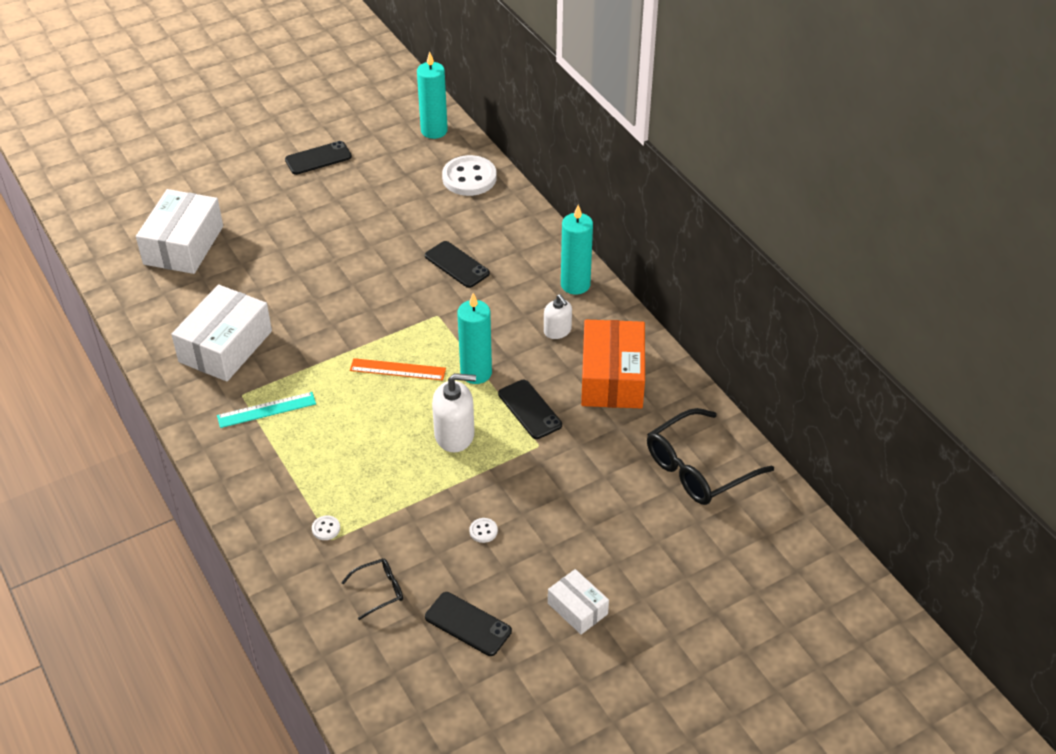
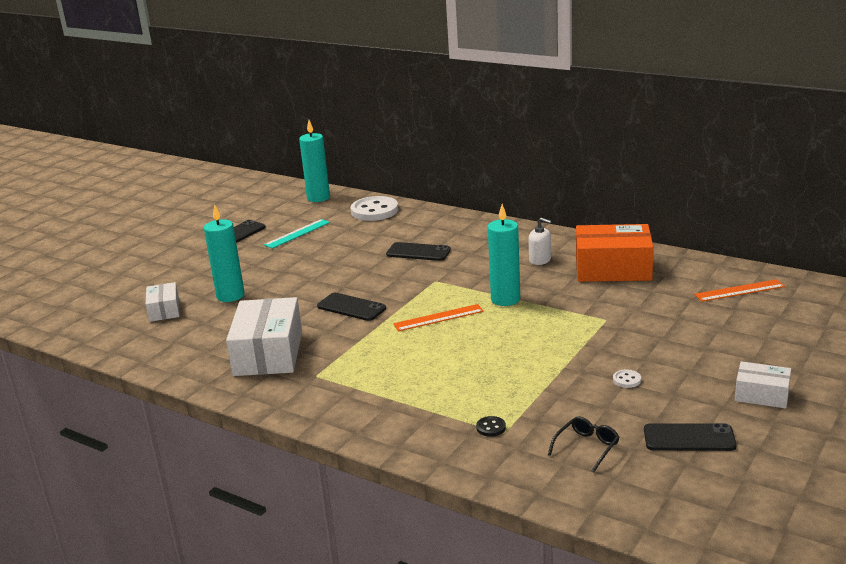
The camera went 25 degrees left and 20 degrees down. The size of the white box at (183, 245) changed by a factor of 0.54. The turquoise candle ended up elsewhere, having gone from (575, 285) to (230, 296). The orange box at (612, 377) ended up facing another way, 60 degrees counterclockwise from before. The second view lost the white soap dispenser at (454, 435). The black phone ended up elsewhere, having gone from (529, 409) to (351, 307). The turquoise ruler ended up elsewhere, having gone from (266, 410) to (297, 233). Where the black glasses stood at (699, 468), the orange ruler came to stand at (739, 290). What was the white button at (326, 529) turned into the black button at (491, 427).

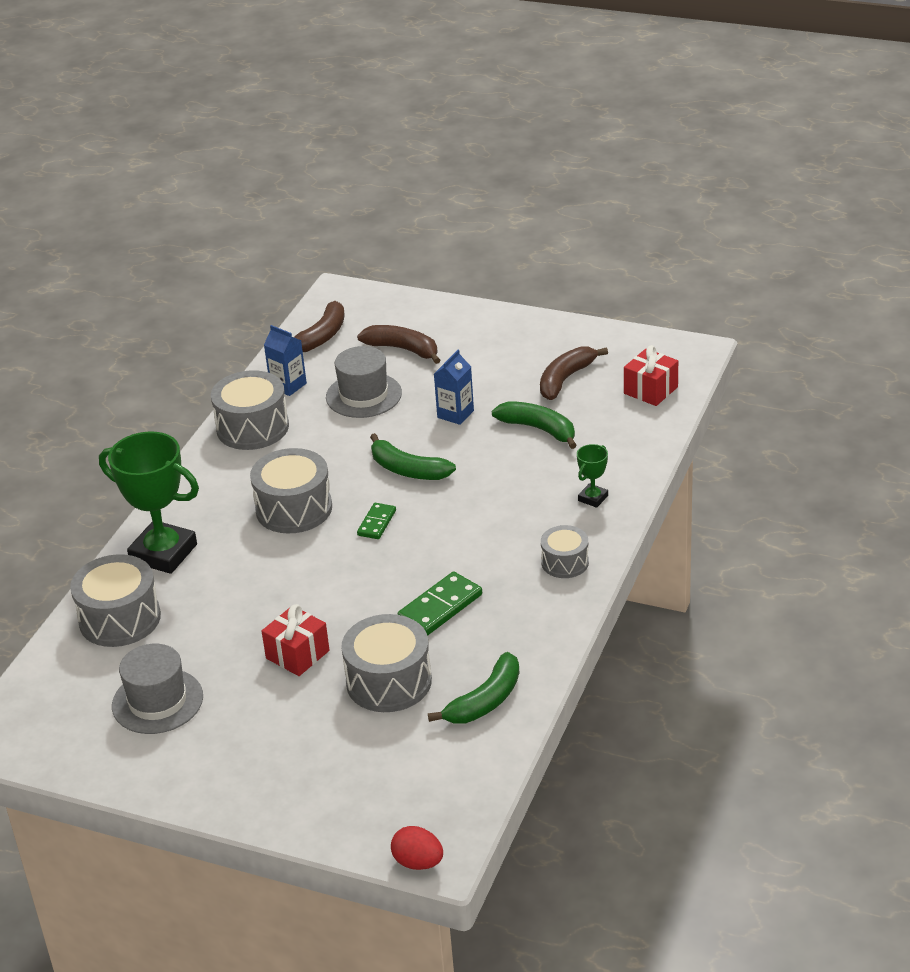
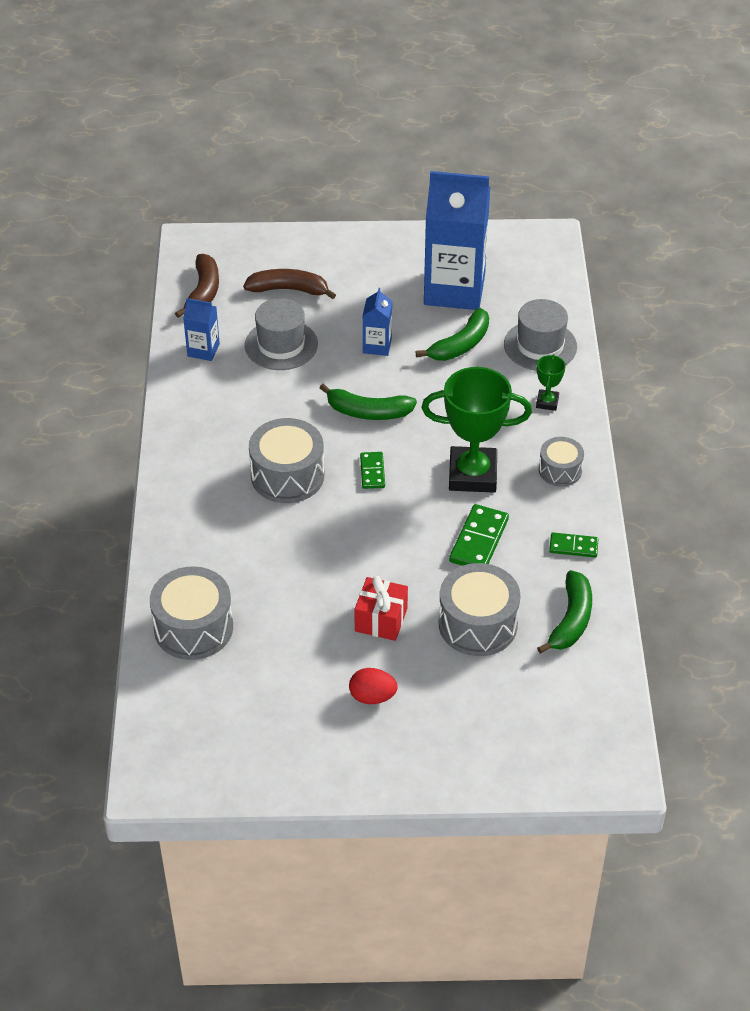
The camera went 25 degrees left and 10 degrees up. The second view lost the red gift at (650, 390). Where the brown banana stood at (565, 379), the blue carton came to stand at (454, 289). The second view lost the grey drum at (252, 427). The green banana at (539, 429) ended up facing another way, 120 degrees clockwise from before. The green trophy ended up elsewhere, having gone from (163, 553) to (472, 474). The grey hat ended up elsewhere, having gone from (157, 701) to (540, 346). The red egg ended up elsewhere, having gone from (418, 862) to (372, 697). The second view gained the green domino at (573, 546).

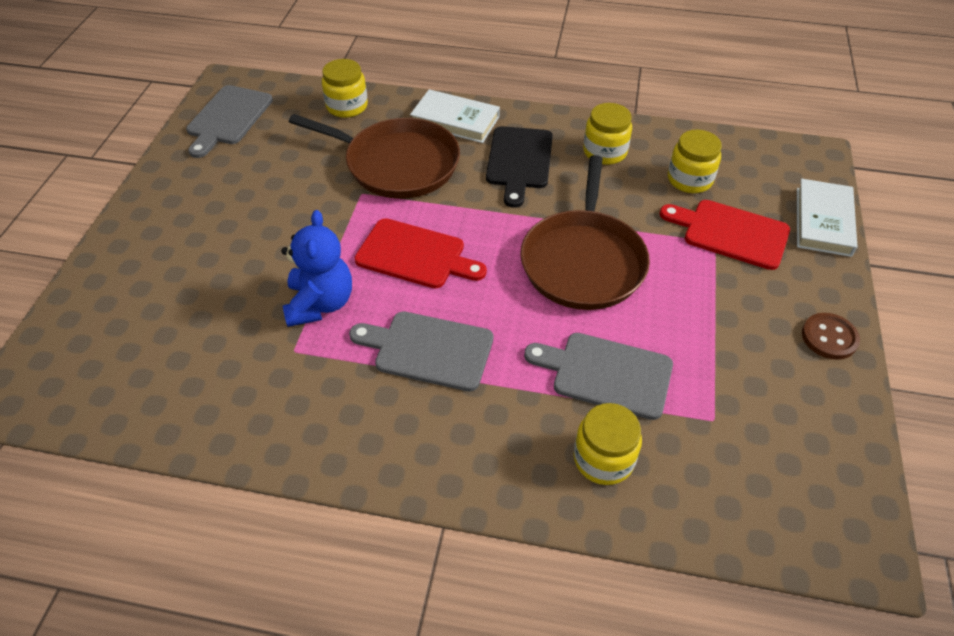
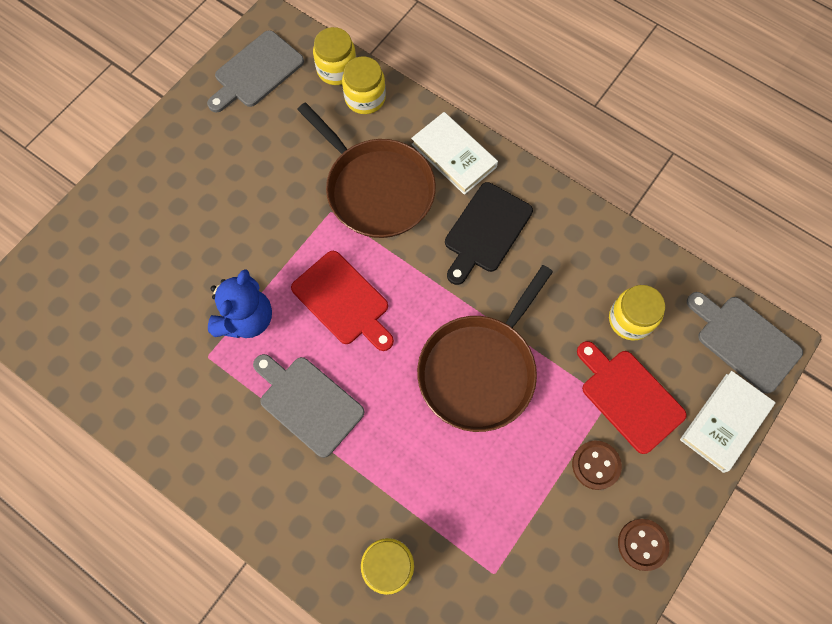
The camera went 25 degrees right and 20 degrees up. The yellow jar ended up elsewhere, having gone from (605, 152) to (337, 69). The grey cutting board ended up elsewhere, having gone from (606, 374) to (744, 341). The second view gained the brown button at (596, 465).

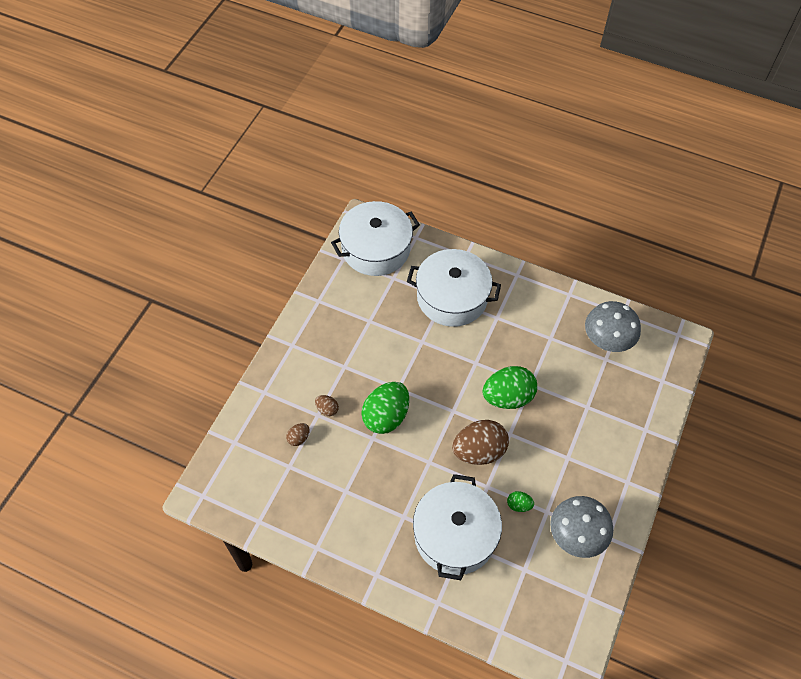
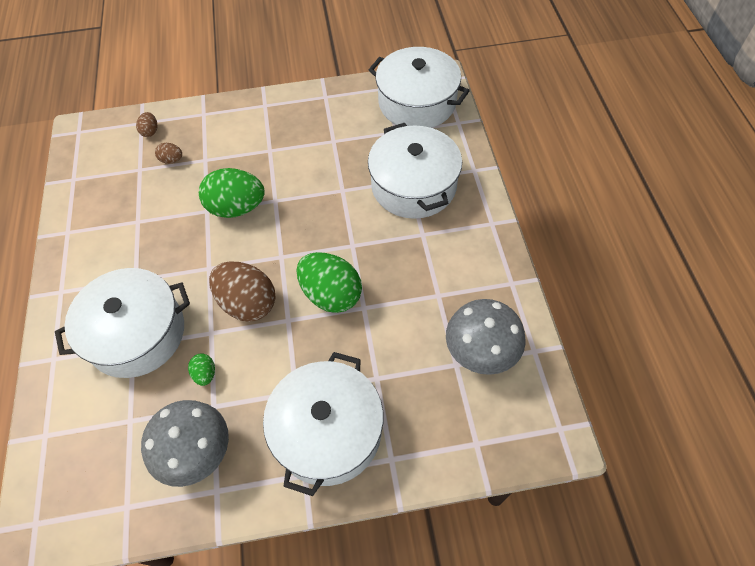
The camera went 60 degrees right and 0 degrees up. The brown egg ended up elsewhere, having gone from (327, 409) to (150, 131). The second view gained the white pot at (328, 431).

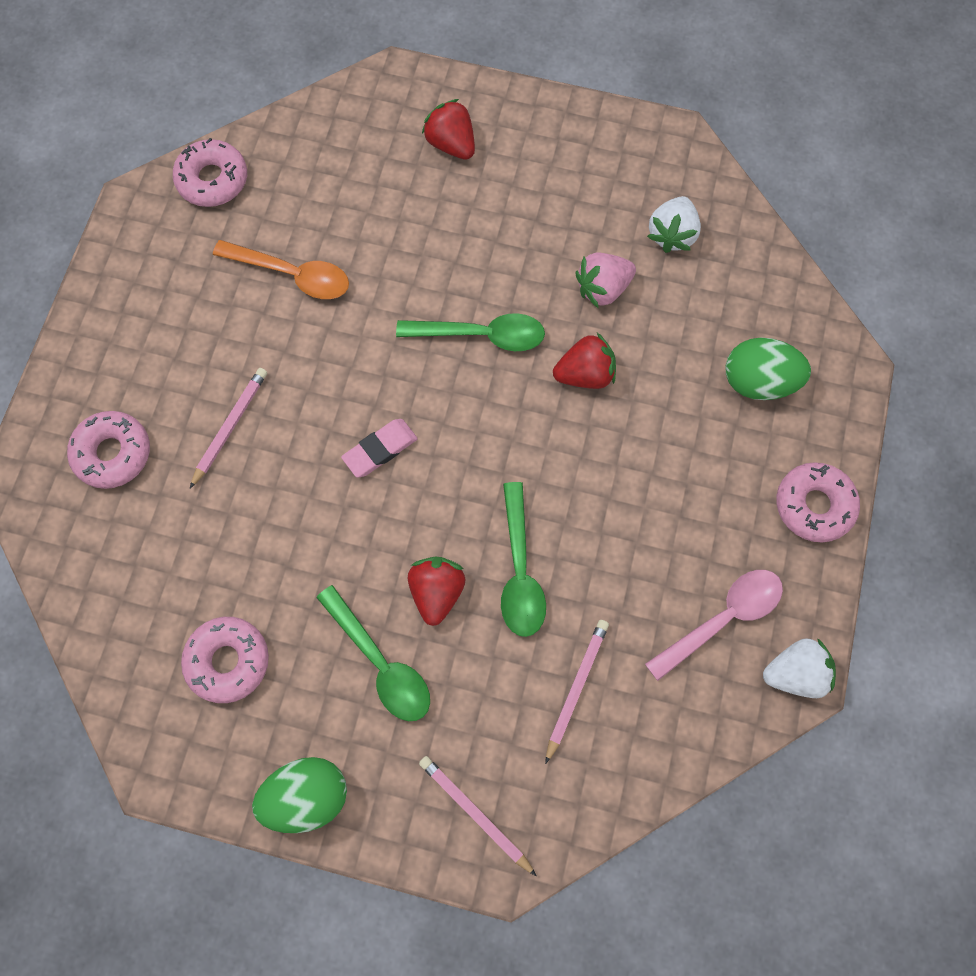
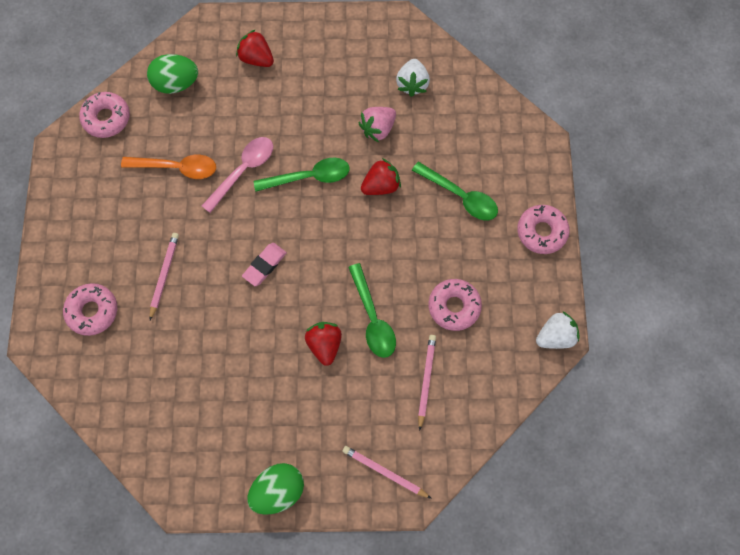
The camera went 15 degrees left and 0 degrees up. The green egg ended up elsewhere, having gone from (758, 381) to (176, 83). The pink spoon ended up elsewhere, having gone from (722, 619) to (243, 171). The green spoon ended up elsewhere, having gone from (380, 662) to (460, 196). The pink donut ended up elsewhere, having gone from (228, 661) to (454, 306).

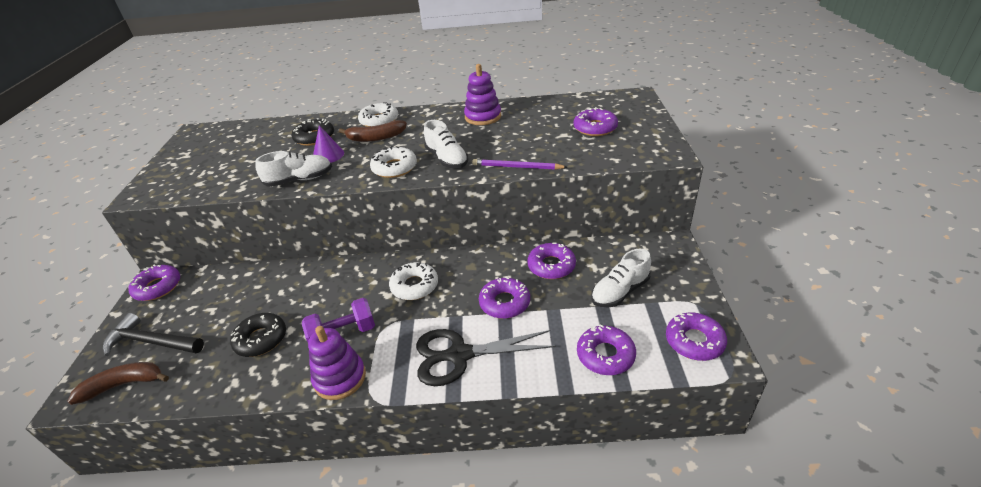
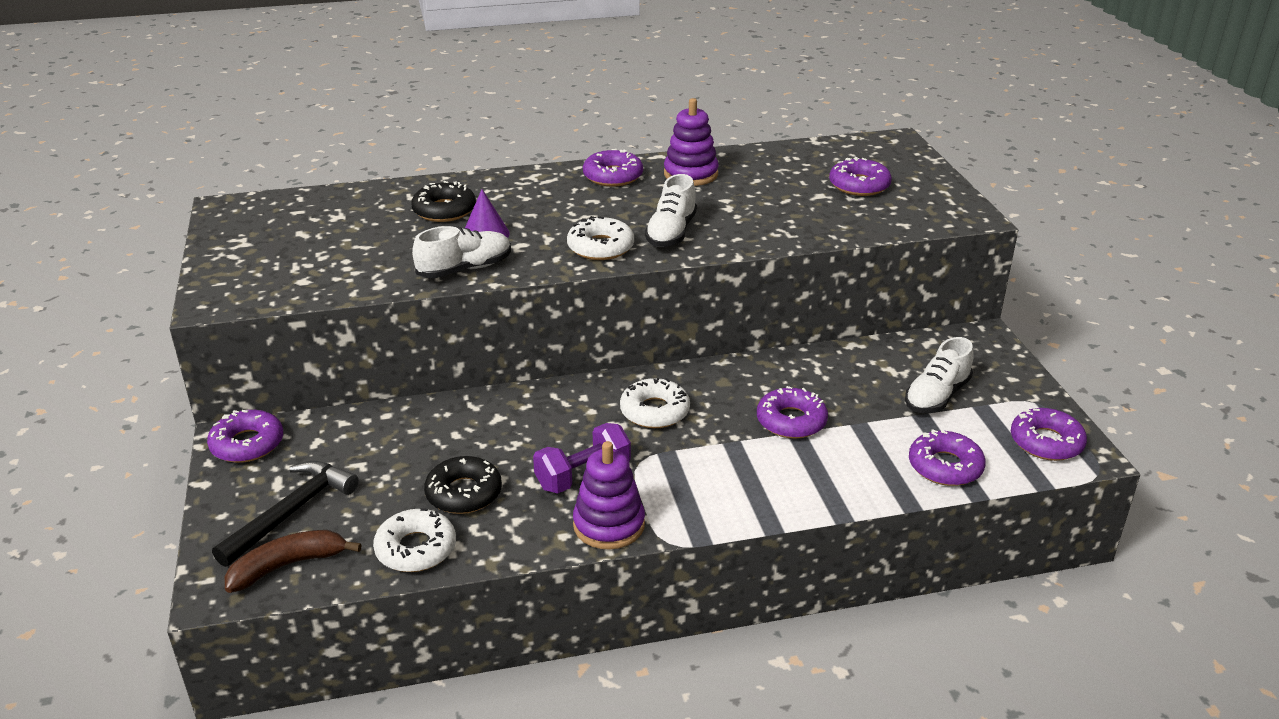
The camera went 15 degrees left and 5 degrees down. The white donut ended up elsewhere, having gone from (379, 120) to (416, 549). The second view lost the brown banana at (376, 138). The white shoe at (447, 159) ended up facing another way, 60 degrees clockwise from before. The second view lost the purple pencil at (517, 167). The purple donut ended up elsewhere, having gone from (551, 266) to (613, 176). The black hammer at (151, 342) ended up facing another way, 120 degrees clockwise from before. The second view lost the black scissors at (459, 355).

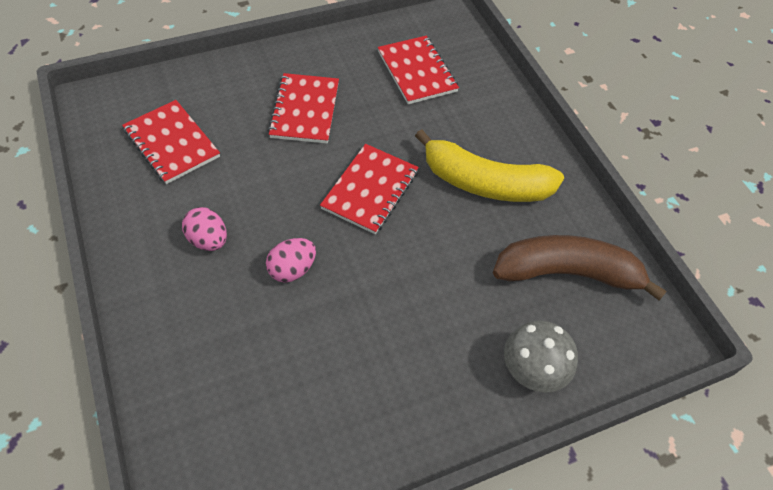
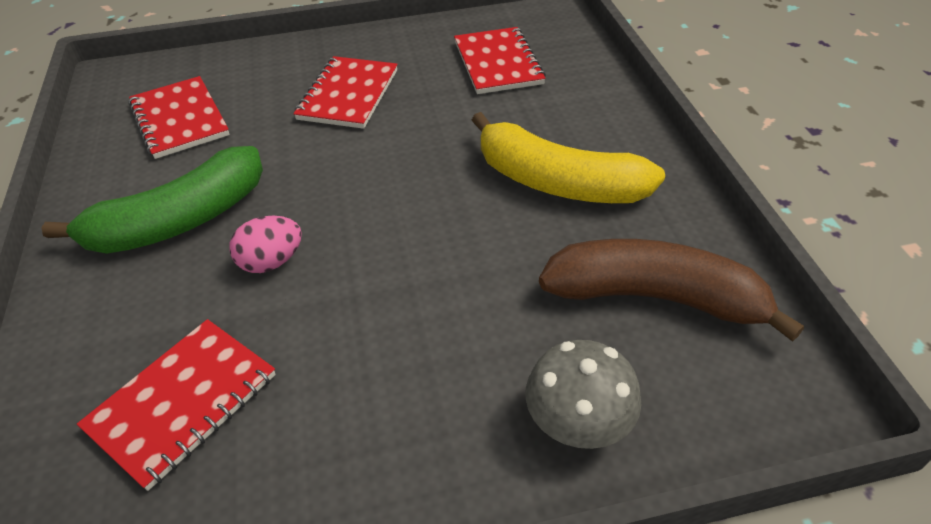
The camera went 15 degrees right and 10 degrees down. The red notebook ended up elsewhere, having gone from (370, 190) to (182, 402). Where the pink egg stood at (208, 240), the green banana came to stand at (180, 221).

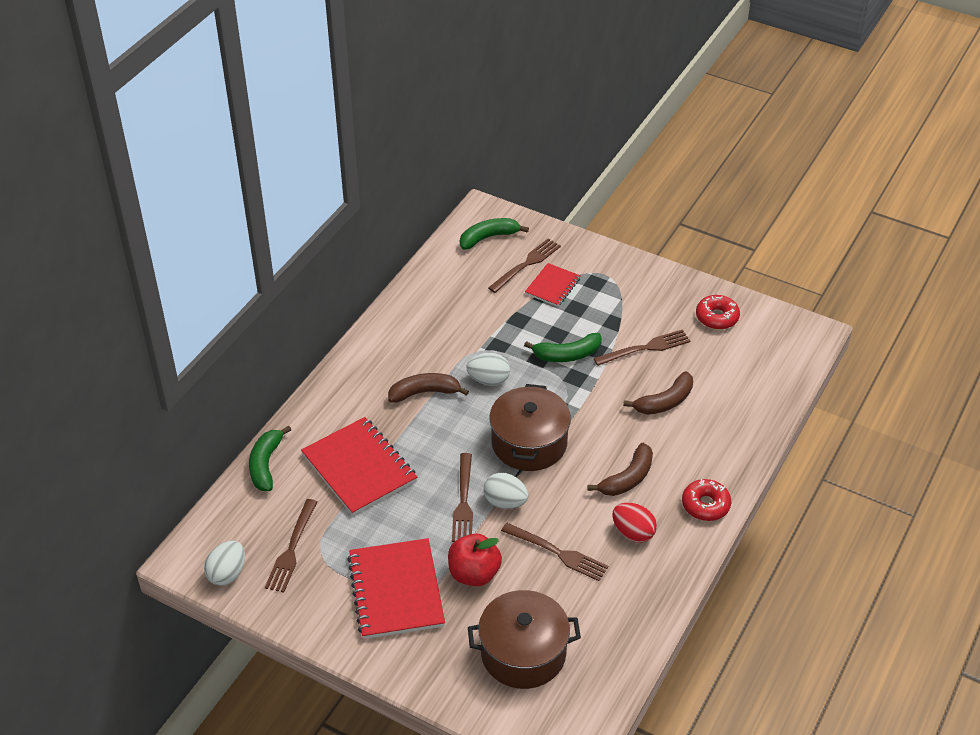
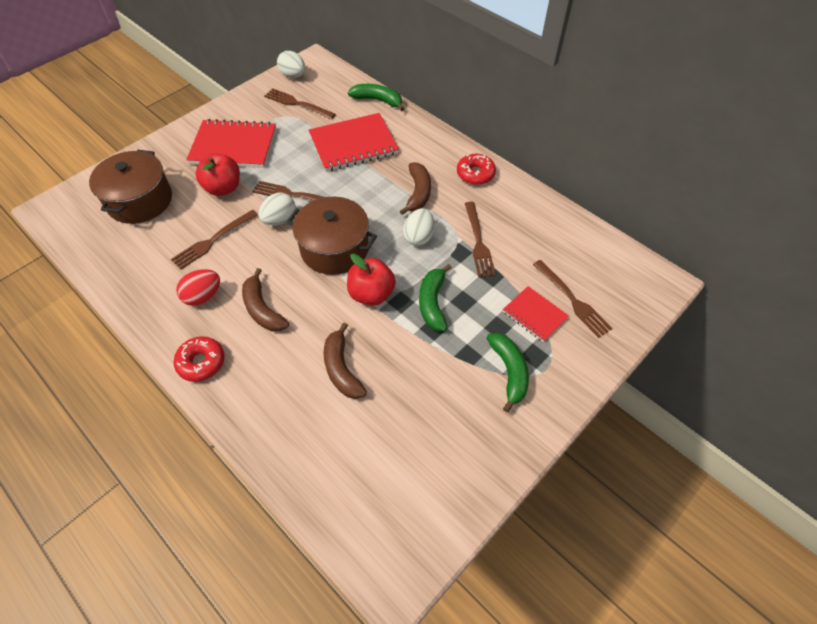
The camera went 105 degrees right and 10 degrees up. The green banana ended up elsewhere, having gone from (488, 238) to (509, 371). The red donut ended up elsewhere, having gone from (717, 317) to (475, 174). The brown fork ended up elsewhere, having gone from (645, 348) to (478, 242). The second view gained the red apple at (371, 294).

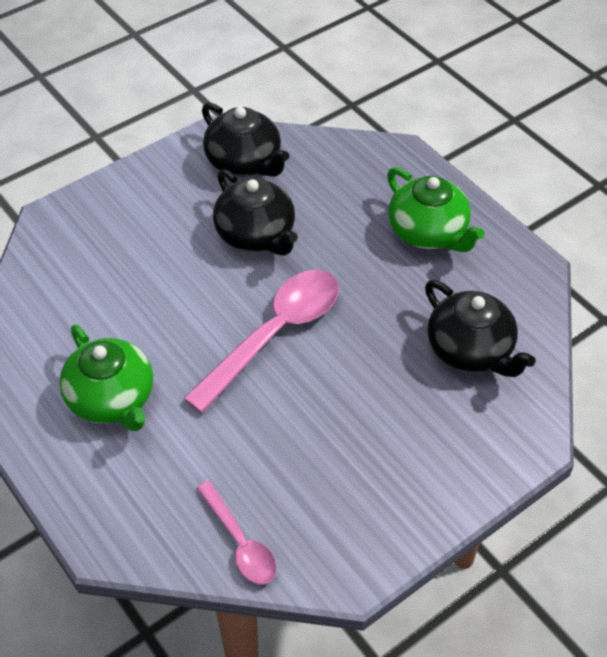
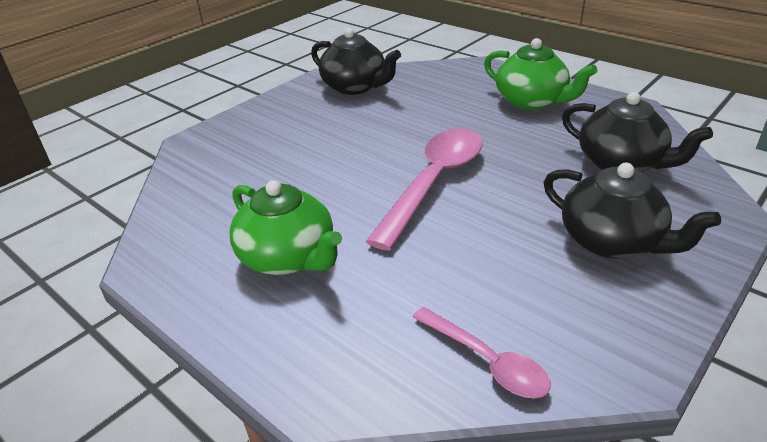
The camera went 10 degrees left and 15 degrees down. The black teapot ended up elsewhere, having gone from (256, 235) to (612, 242).

